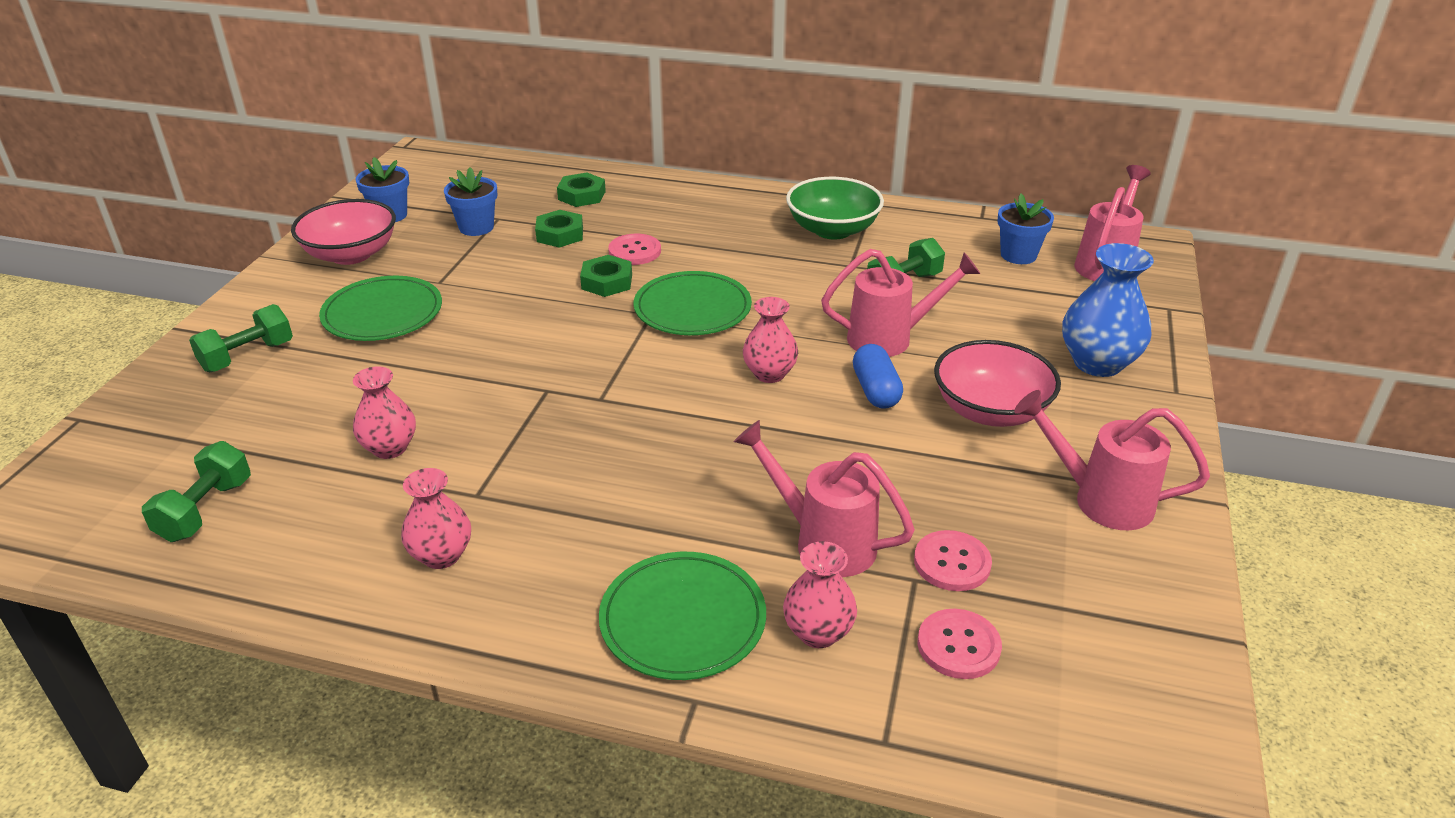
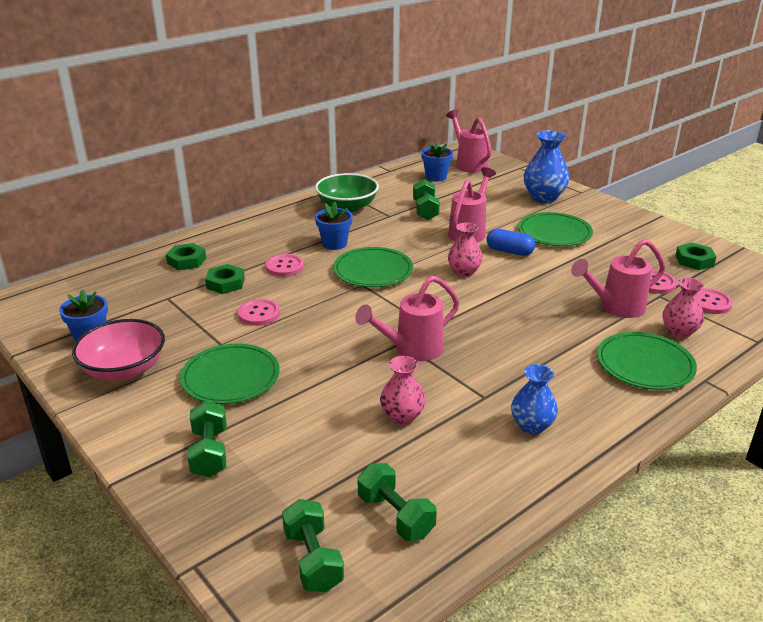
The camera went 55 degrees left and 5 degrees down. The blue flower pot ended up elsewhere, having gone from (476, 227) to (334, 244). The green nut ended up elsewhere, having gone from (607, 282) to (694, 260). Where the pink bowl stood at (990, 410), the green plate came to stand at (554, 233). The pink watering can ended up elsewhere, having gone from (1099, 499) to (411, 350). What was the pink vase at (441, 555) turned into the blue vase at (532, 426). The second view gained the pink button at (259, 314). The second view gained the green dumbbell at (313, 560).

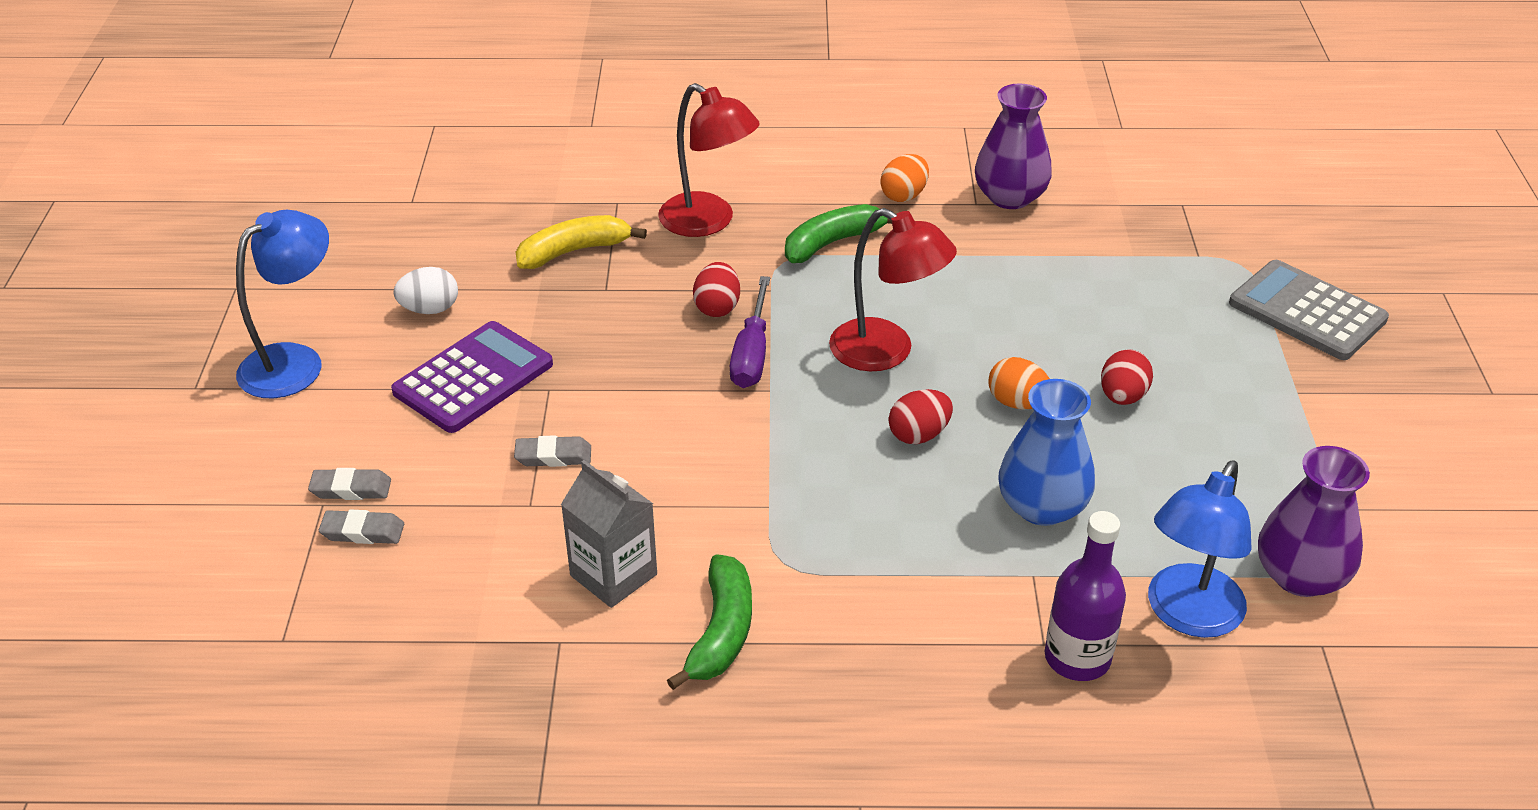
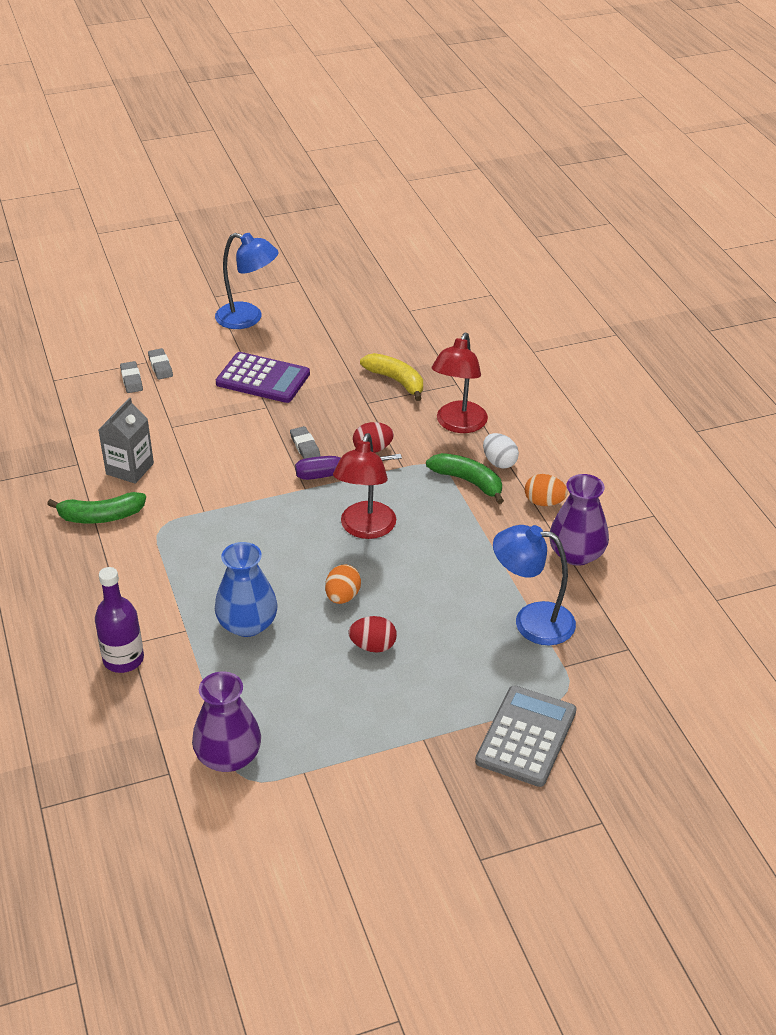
The camera went 70 degrees right and 0 degrees up. The white egg ended up elsewhere, having gone from (430, 309) to (499, 462). The second view lost the red egg at (919, 435). The grey eraser ended up elsewhere, having gone from (553, 456) to (305, 446). The blue lamp ended up elsewhere, having gone from (1187, 615) to (531, 621).

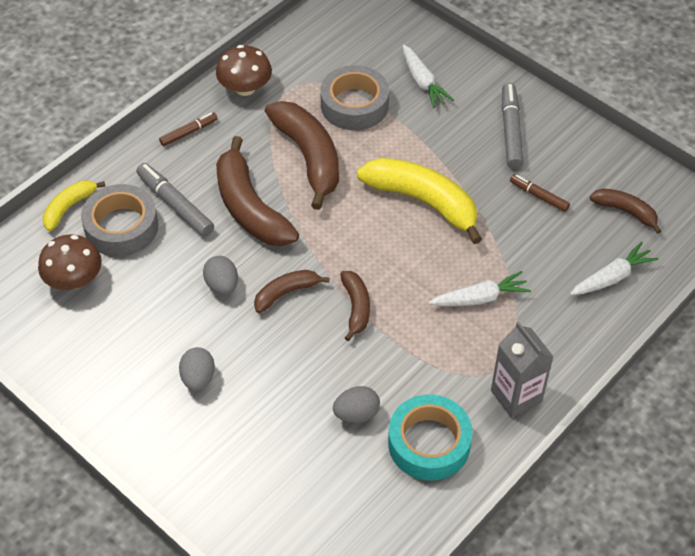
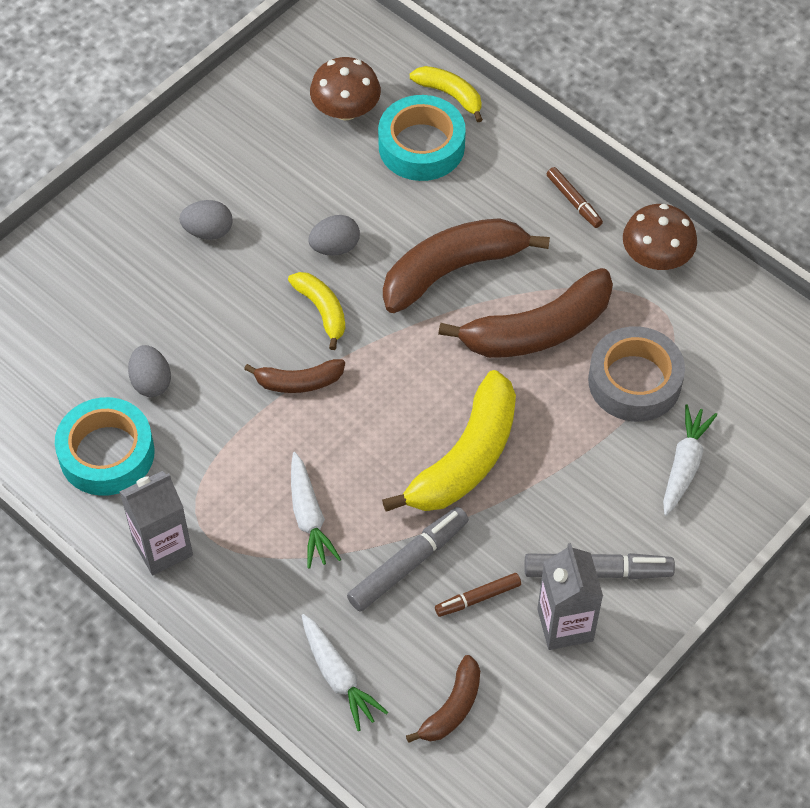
The camera went 90 degrees right and 5 degrees up. The white carrot at (423, 82) ended up facing another way, 135 degrees clockwise from before. The grey marker ended up elsewhere, having gone from (175, 205) to (408, 563). The brown marker at (539, 196) ended up facing another way, 150 degrees counterclockwise from before. What was the grey tape at (121, 227) turned into the turquoise tape at (421, 146). What was the brown banana at (286, 293) turned into the yellow banana at (322, 310). The second view gained the grey carton at (565, 625).

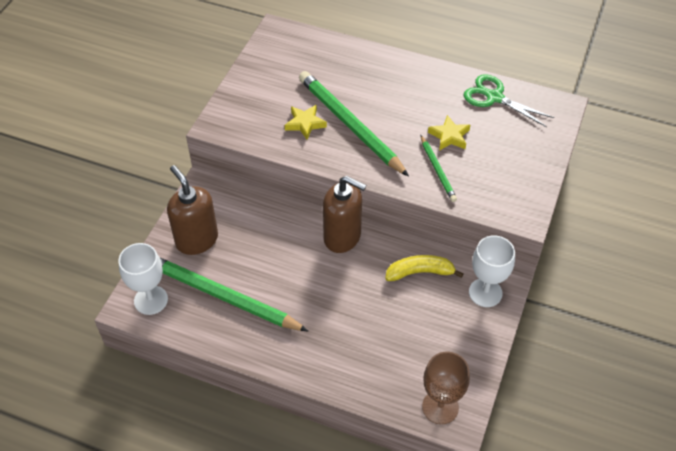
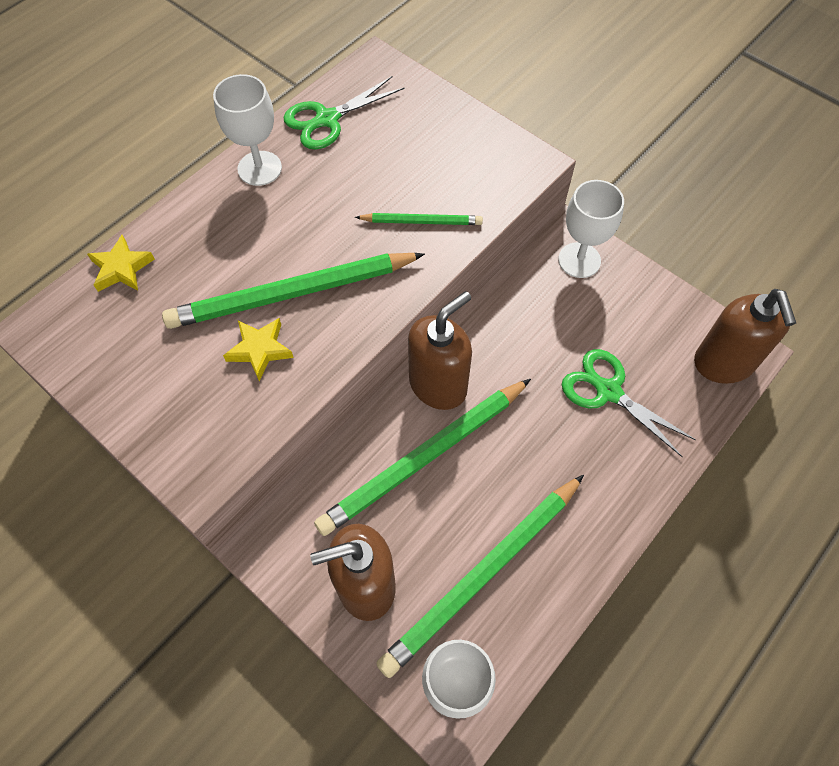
The camera went 70 degrees left and 10 degrees up. The yellow star ended up elsewhere, having gone from (449, 136) to (121, 268). The second view lost the yellow banana at (420, 272). Where the brown goblet stood at (440, 407), the brown soap dispenser came to stand at (723, 363). The second view gained the white goblet at (259, 168). The second view gained the green scissors at (608, 391). The second view gained the green pencil at (424, 457).

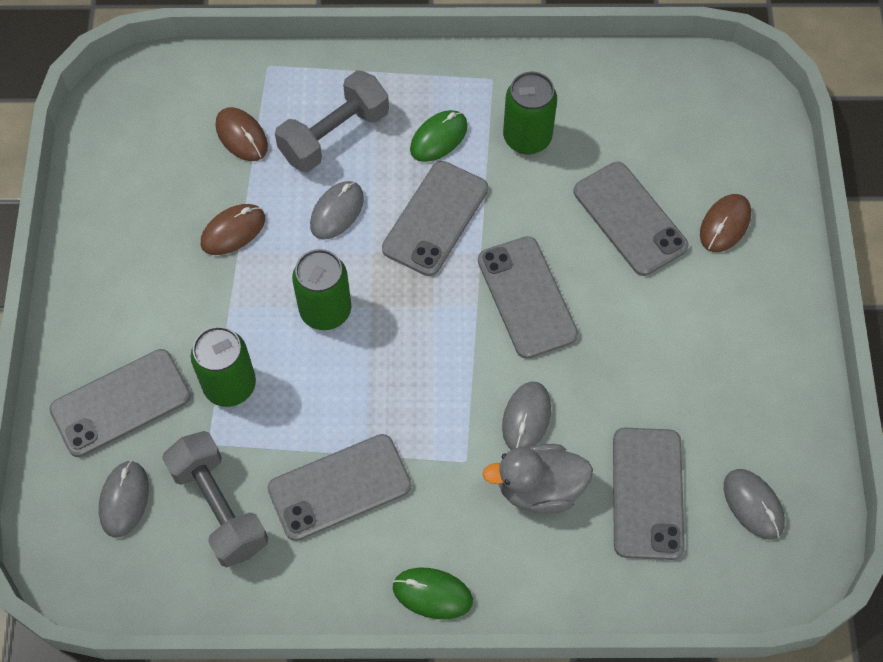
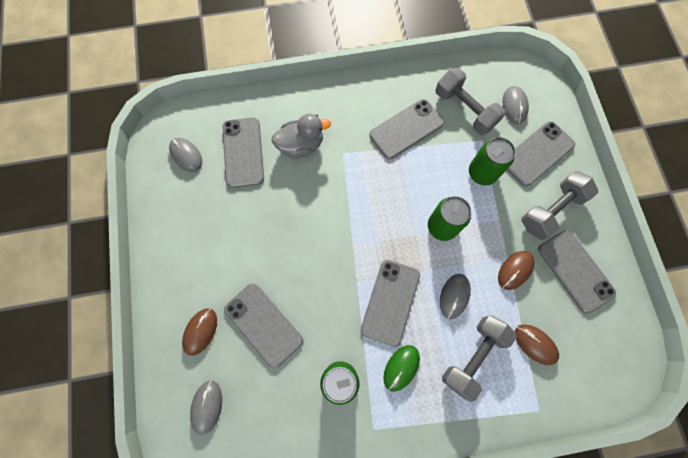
The camera went 170 degrees right and 10 degrees up. The grey phone ended up elsewhere, having gone from (526, 297) to (575, 270). The grey mouse ended up elsewhere, having gone from (526, 418) to (207, 407). The second view lost the green mouse at (432, 594). The second view gained the grey dumbbell at (551, 210).

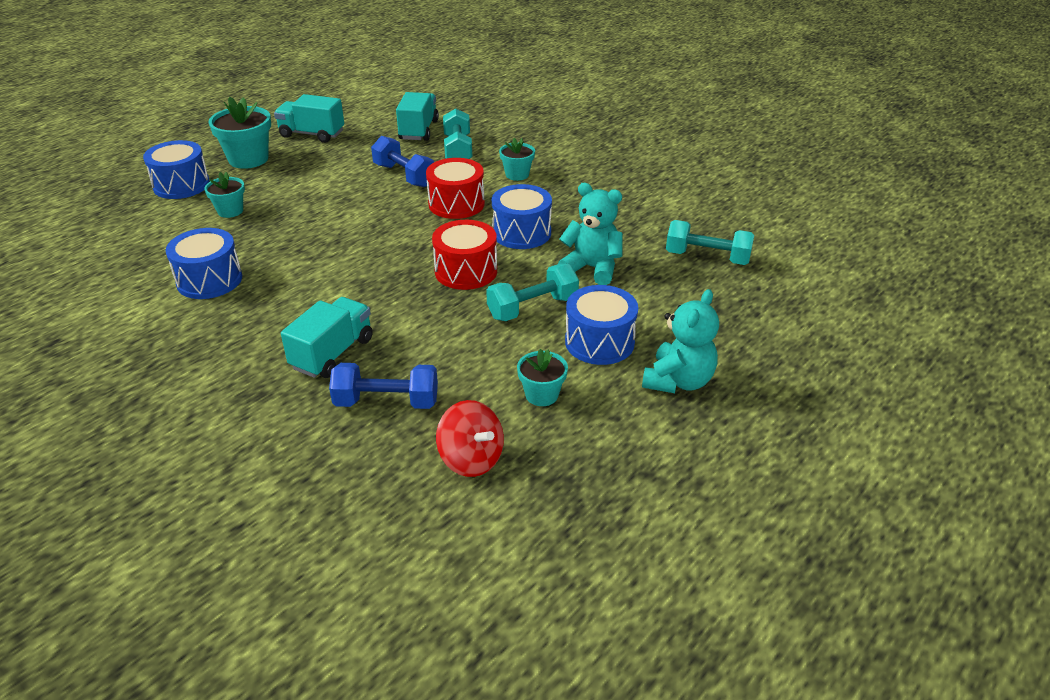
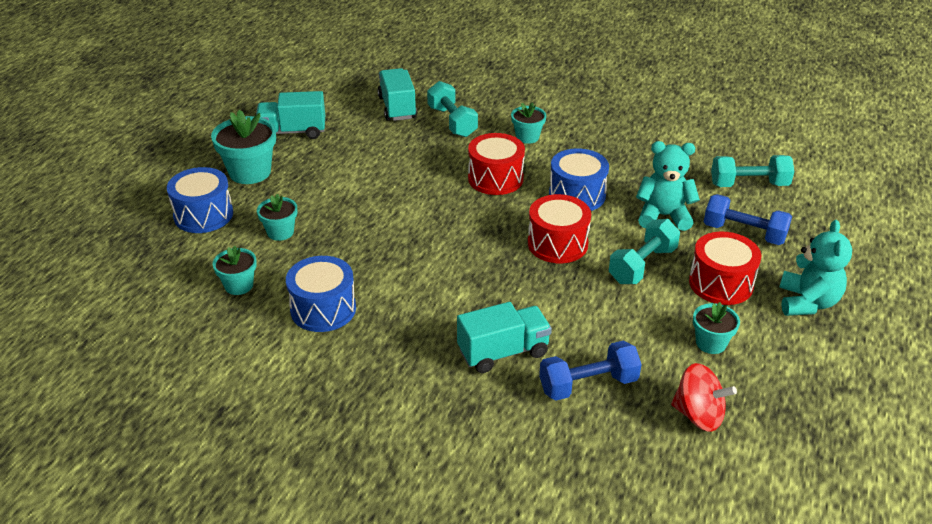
The camera went 20 degrees left and 0 degrees up. The blue dumbbell ended up elsewhere, having gone from (404, 175) to (744, 233). What was the blue drum at (599, 342) turned into the red drum at (721, 283). The turquoise truck at (332, 353) ended up facing another way, 60 degrees clockwise from before. The second view gained the turquoise flower pot at (239, 285).

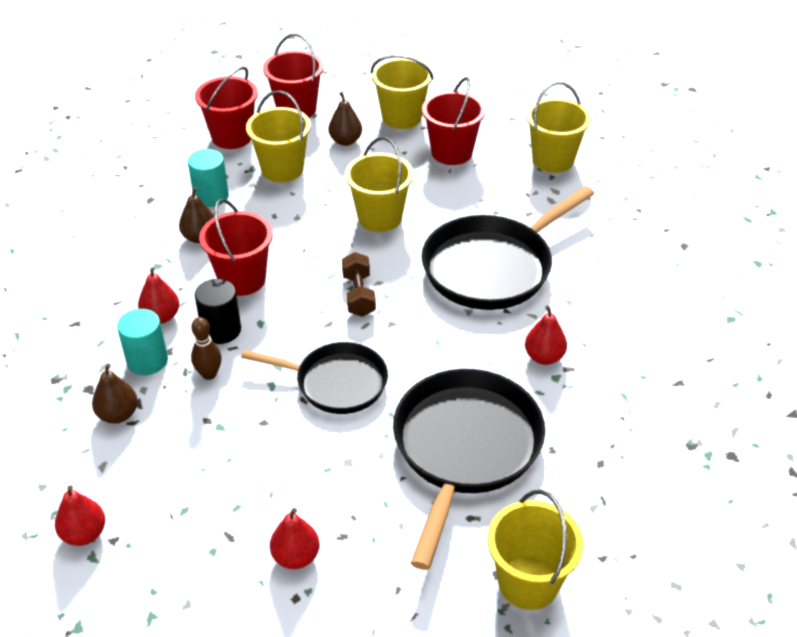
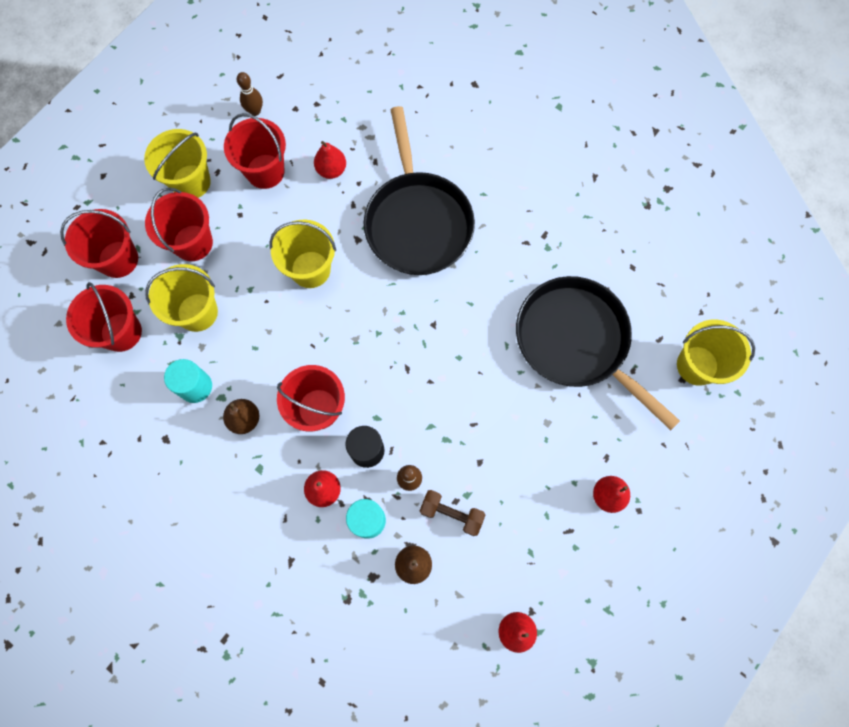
The camera went 60 degrees left and 30 degrees up. The second view lost the yellow bucket at (553, 160). Where the brown pear stood at (345, 141), the red bucket came to stand at (193, 243). The brown dumbbell ended up elsewhere, having gone from (358, 295) to (451, 513). The red pear ended up elsewhere, having gone from (544, 357) to (331, 170). The second view lost the black pan at (336, 383). The second view gained the brown bowling pin at (255, 111).

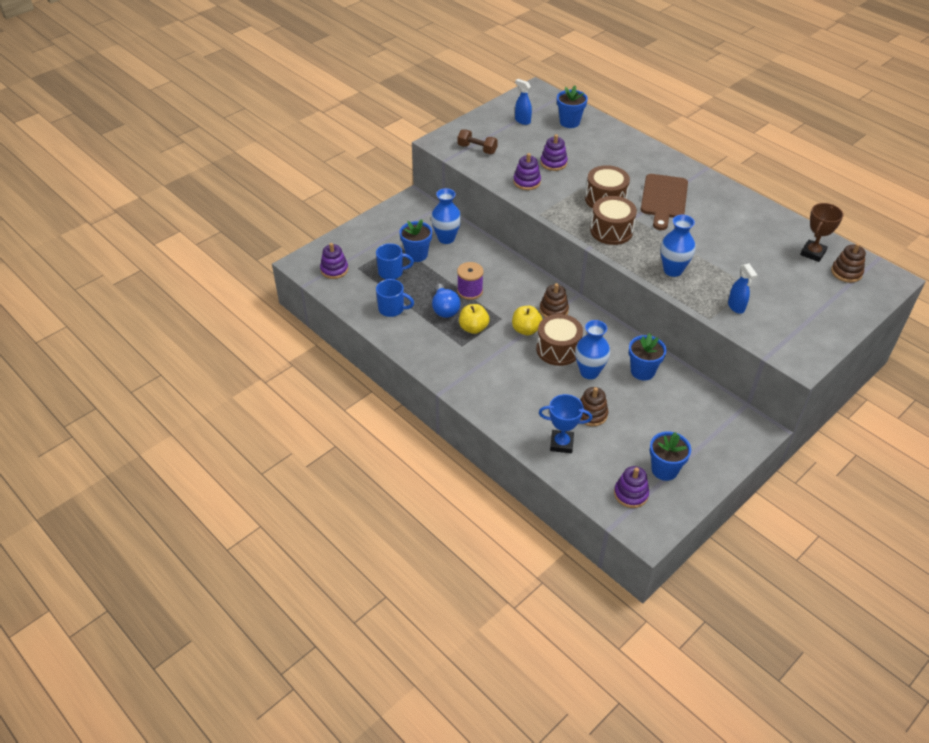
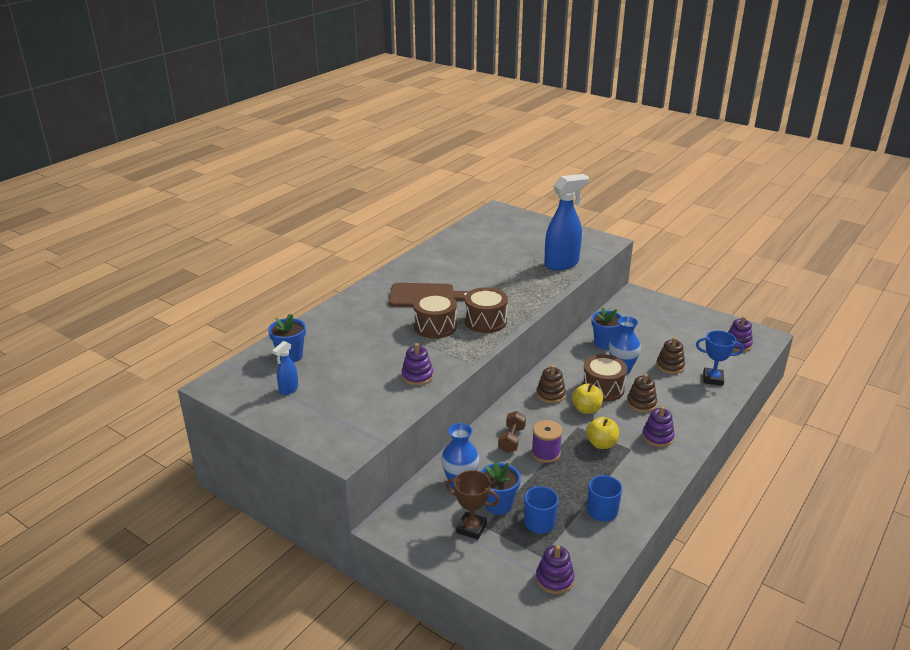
The camera went 100 degrees left and 15 degrees down. The brown dumbbell ended up elsewhere, having gone from (477, 149) to (511, 440). The purple stacking toy ended up elsewhere, having gone from (553, 163) to (657, 437). The brown trophy ended up elsewhere, having gone from (812, 253) to (471, 528). The second view lost the blue vase at (673, 270). The brown stacking toy ended up elsewhere, having gone from (846, 272) to (641, 403). The size of the blue spray bottle at (736, 307) changed by a factor of 2.10. The second view lost the blue light bulb at (444, 309). The blue trophy at (561, 444) ended up facing another way, 75 degrees counterclockwise from before. The second view lost the blue flower pot at (664, 470).

